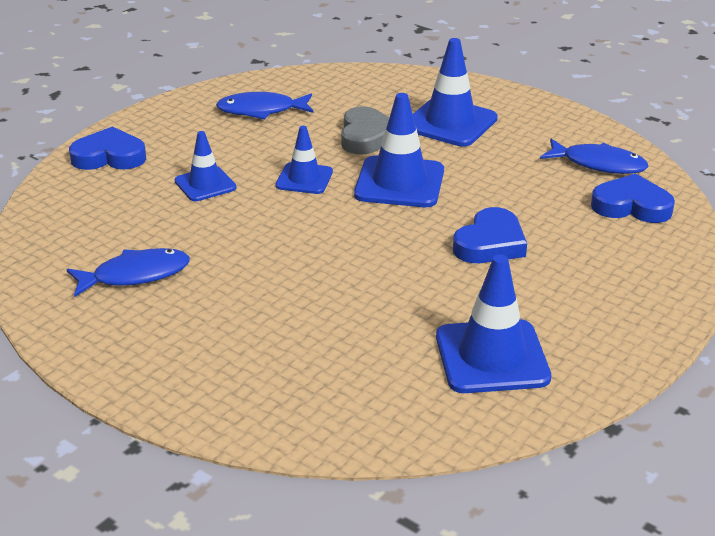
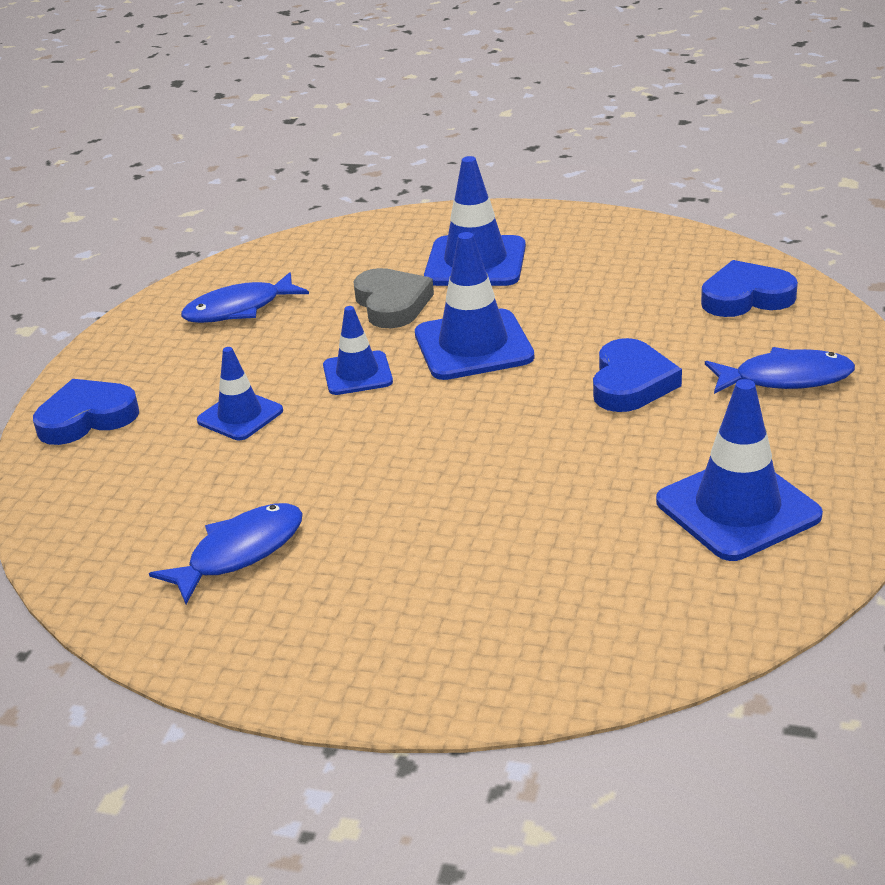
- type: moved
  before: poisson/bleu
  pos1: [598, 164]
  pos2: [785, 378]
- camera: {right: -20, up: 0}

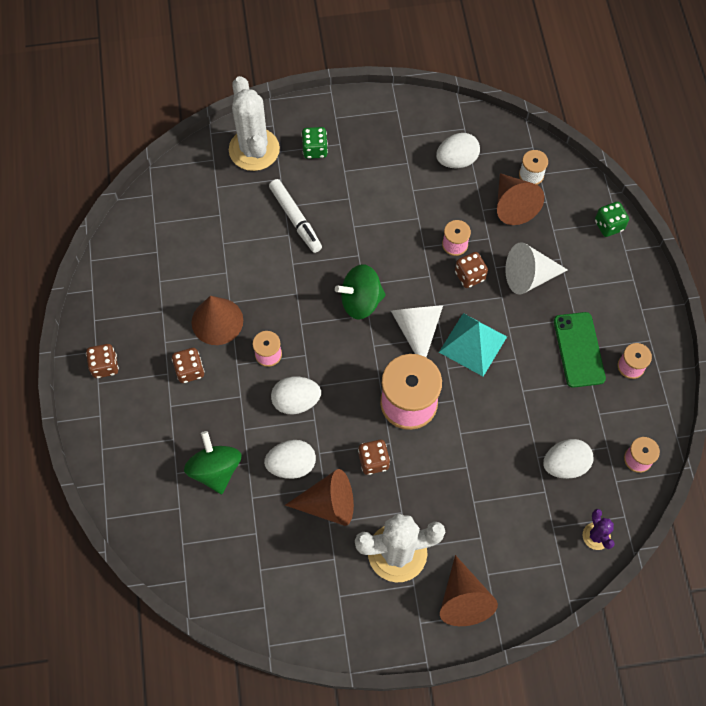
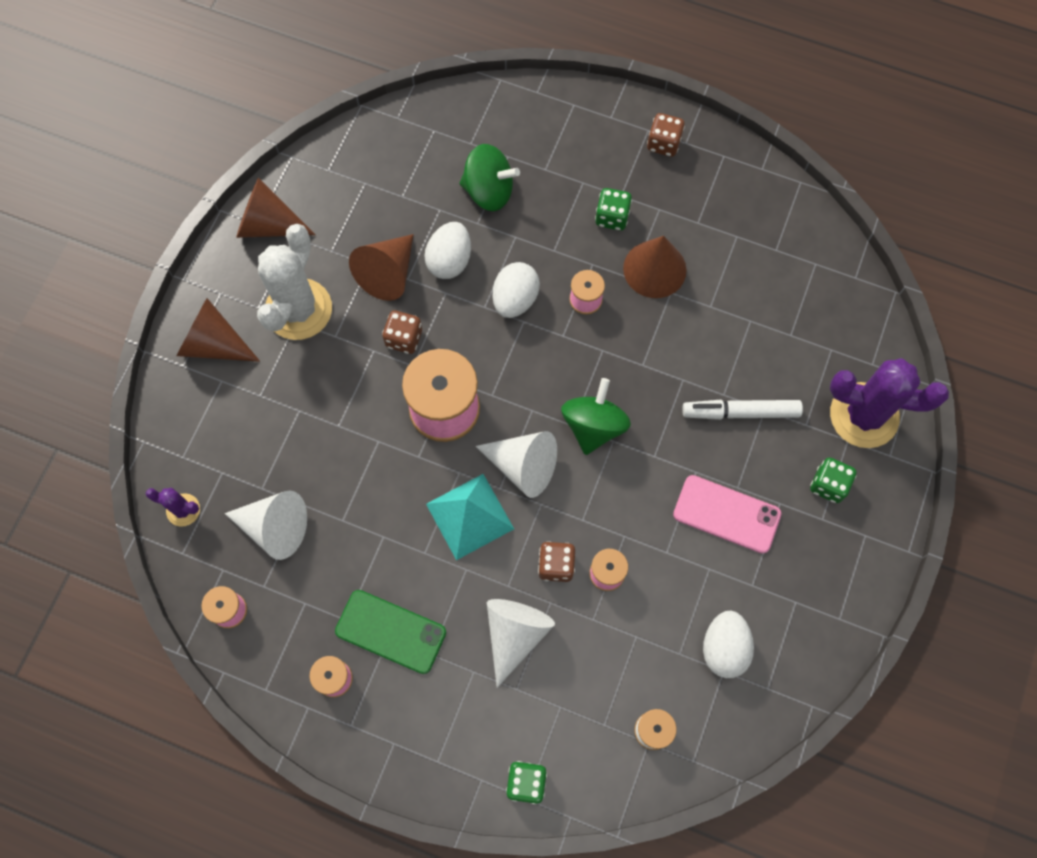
- type: replaced
  before: œuf/blanc
  after: cône/blanc
  pos1: [565, 465]
  pos2: [275, 527]
- type: moved
  before: cône/marron
  pos1: [513, 205]
  pos2: [268, 224]
- type: recoloured
  before: dé/marron
  after: dé/vert
  pos1: [190, 370]
  pos2: [612, 217]
- type: added
  after: téléphone/rose
  pos2: [726, 514]
- type: recoloured
  before: cactus/blanc
  after: cactus/violet
  pos1: [254, 149]
  pos2: [864, 415]
- camera: {right: 120, up: 5}

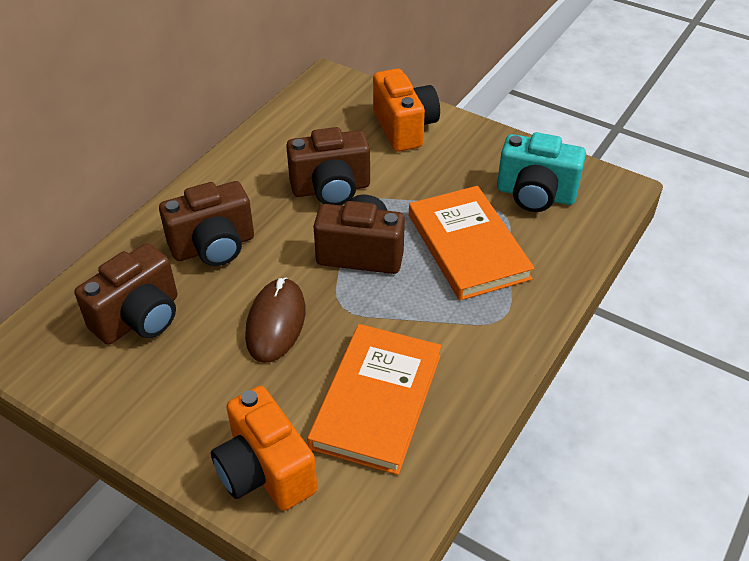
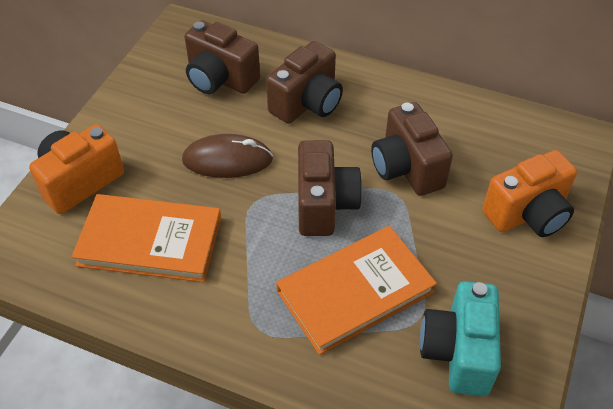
- type: turned
  before: appareil photo/marron
  pos1: [214, 247]
  pos2: [307, 103]
  turn: -105
- camera: {right: 80, up: 5}

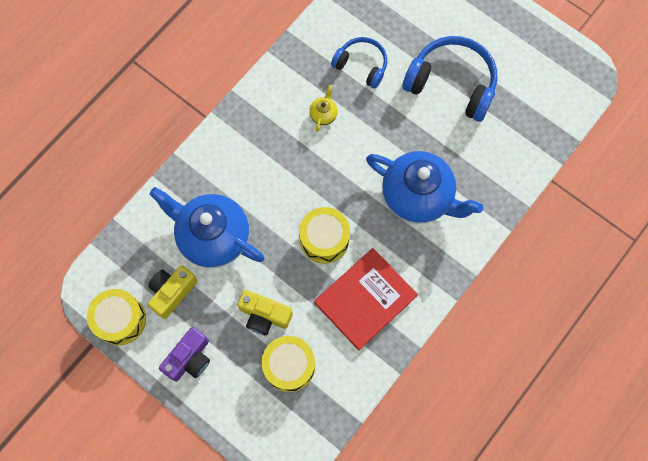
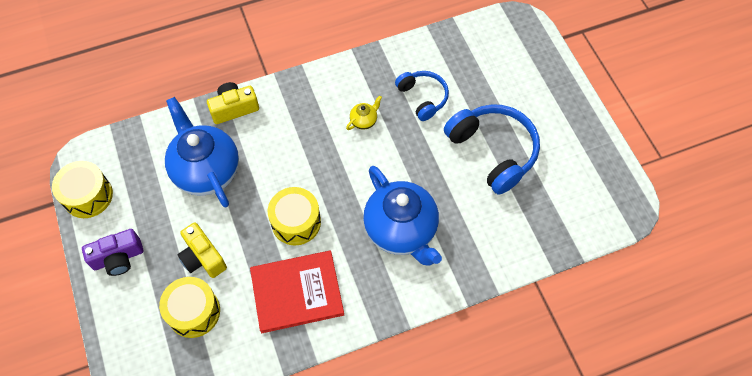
- type: moved
  before: appareil photo/jaune
  pos1: [172, 292]
  pos2: [234, 108]
- camera: {right: 30, up: -10}

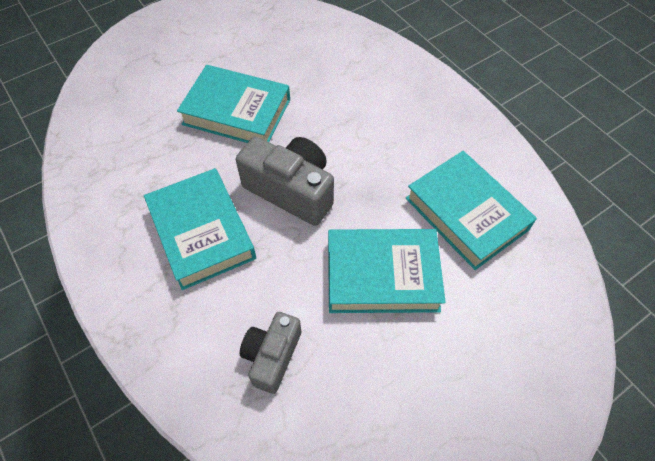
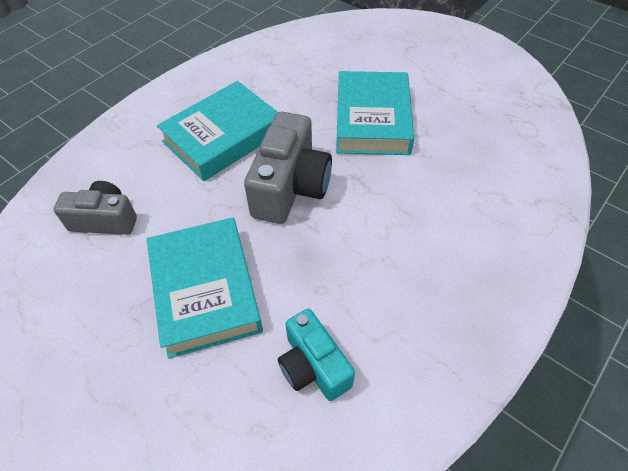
- type: replaced
  before: livre/turquoise
  after: appareil photo/turquoise
  pos1: [466, 214]
  pos2: [313, 366]
- camera: {right: 75, up: -5}

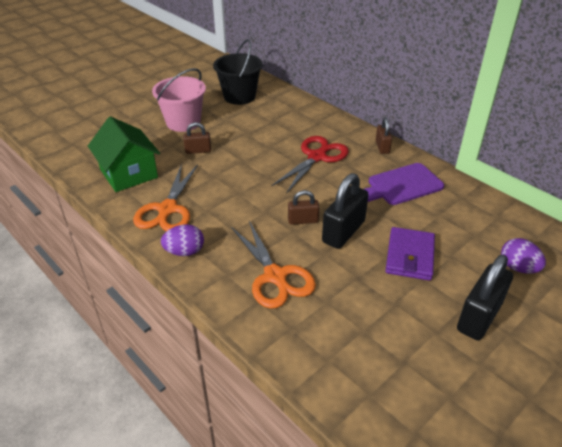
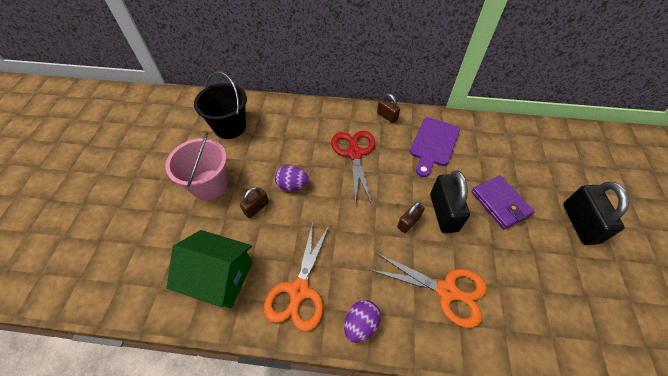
- type: turned
  before: ciseaux/orange
  pos1: [167, 210]
  pos2: [299, 291]
  turn: 45
- type: moved
  before: œuf/violet
  pos1: [518, 267]
  pos2: [292, 185]
- camera: {right: -40, up: 15}

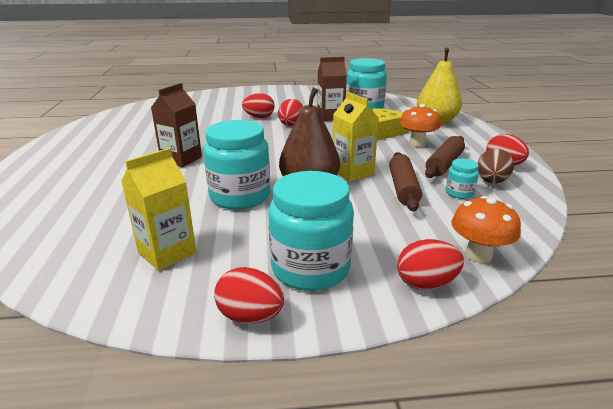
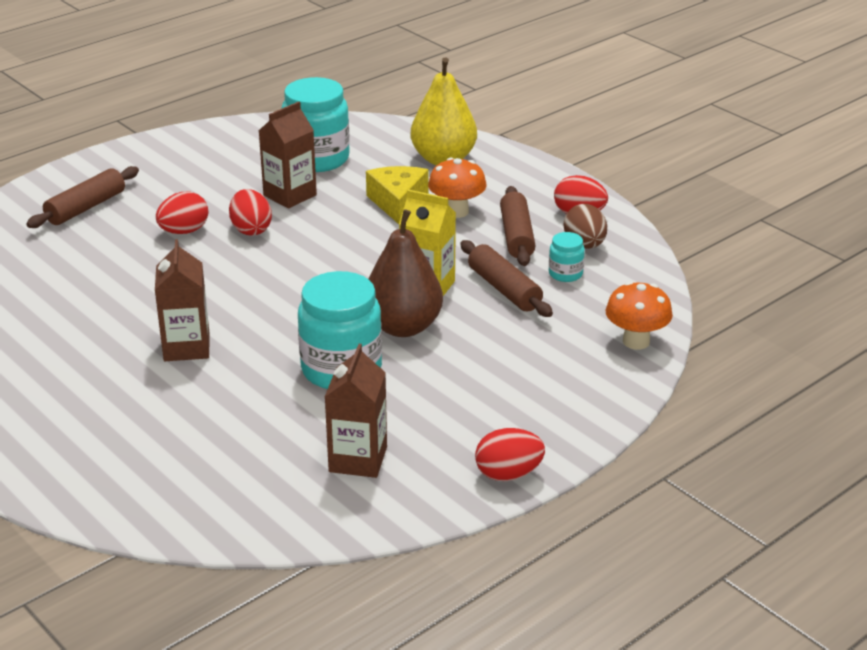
- type: added
  after: rouleau à pâtisserie/marron
  pos2: [86, 207]
- type: recoloured
  before: brique de lait/jaune
  after: brique de lait/marron
  pos1: [167, 253]
  pos2: [358, 459]
- type: removed
  before: bocal/turquoise
  pos1: [310, 268]
- type: removed
  before: œuf/rouge
  pos1: [426, 283]
- camera: {right: -35, up: 5}

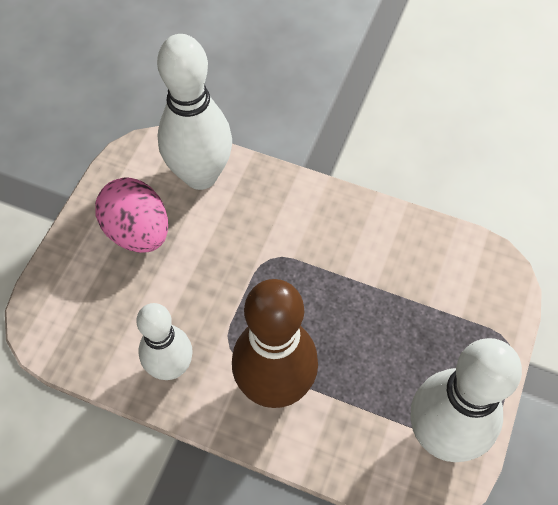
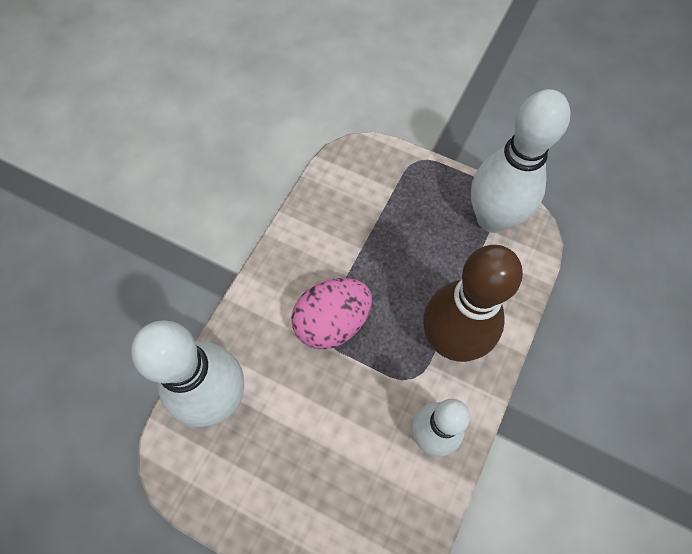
- type: moved
  before: œuf/rose
  pos1: [138, 232]
  pos2: [332, 322]
- camera: {right: -85, up: 5}

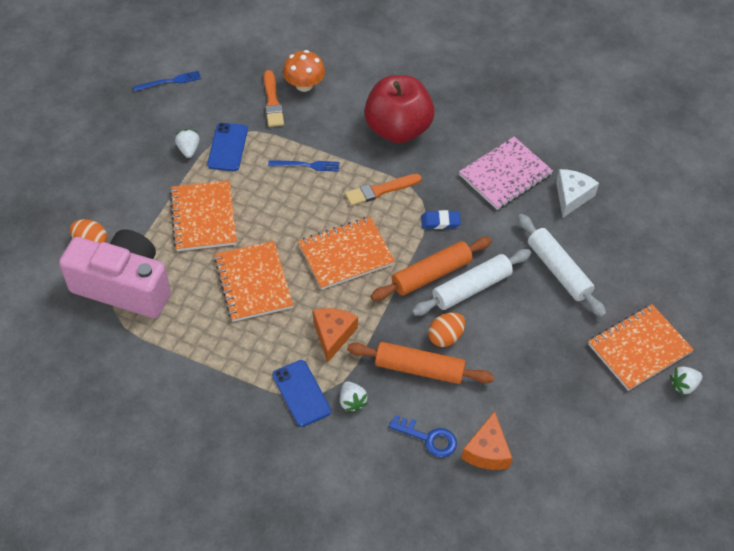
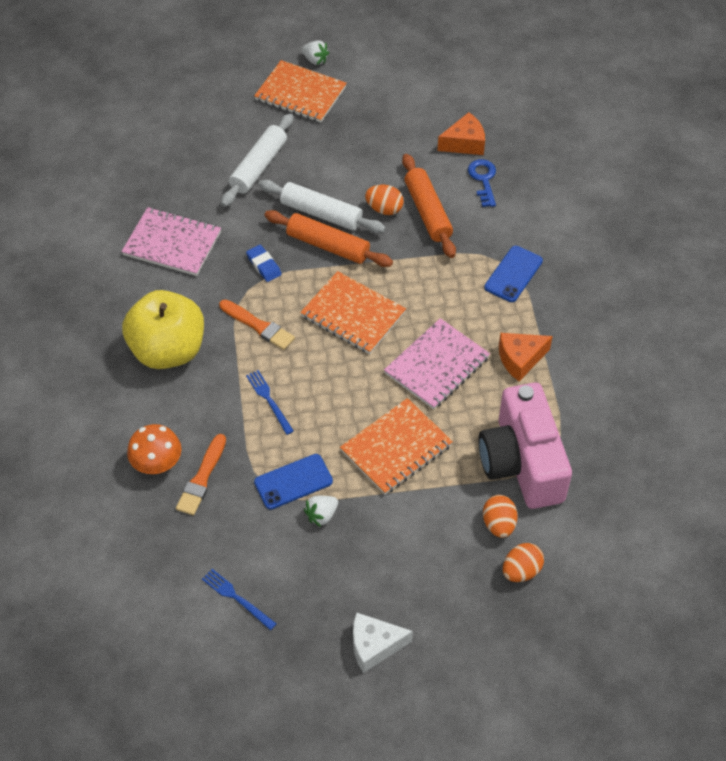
- type: recoloured
  before: pomme/rouge
  after: pomme/jaune
  pos1: [397, 129]
  pos2: [168, 350]
- type: turned
  before: pinceau/orange
  pos1: [272, 102]
  pos2: [202, 478]
  turn: 150
- type: moved
  before: fromage/blanc
  pos1: [572, 196]
  pos2: [374, 646]
- type: recoloured
  before: carnet/orange
  after: carnet/rose
  pos1: [253, 283]
  pos2: [437, 365]
- type: moved
  before: fromage/orange
  pos1: [333, 335]
  pos2: [520, 359]
- type: added
  after: œuf/orange
  pos2: [521, 571]
- type: removed
  before: fraise/blanc
  pos1: [352, 402]
- camera: {right: -120, up: 0}

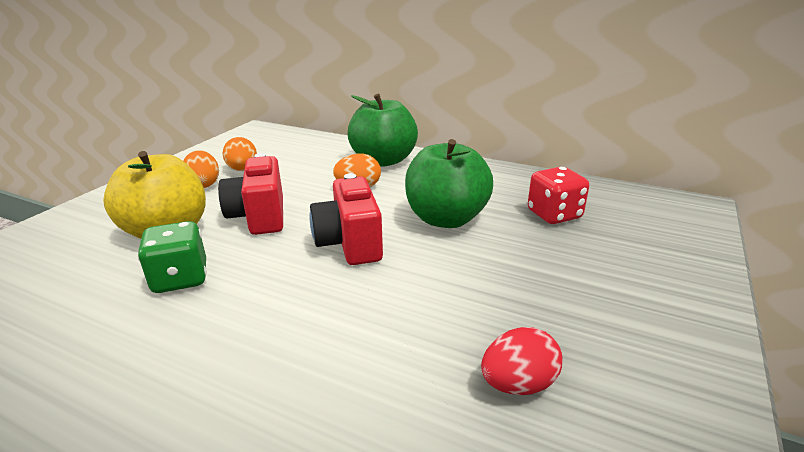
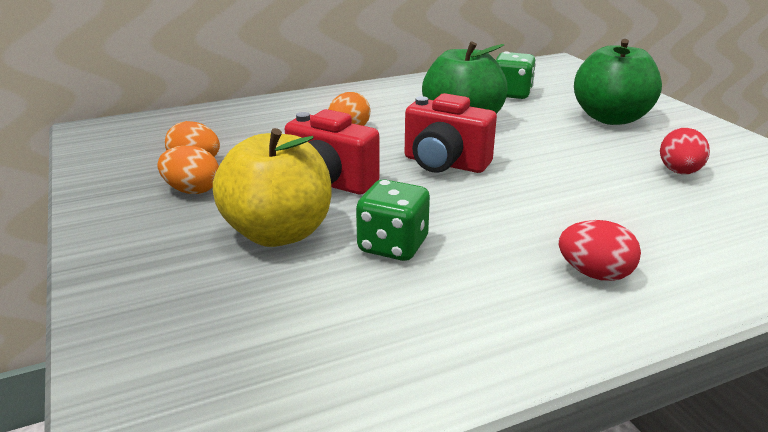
- type: recoloured
  before: dé/rouge
  after: dé/vert
  pos1: [554, 215]
  pos2: [511, 94]
- type: added
  after: œuf/rouge
  pos2: [594, 274]
- type: moved
  before: pomme/vert
  pos1: [384, 160]
  pos2: [611, 118]
- camera: {right: -50, up: 0}

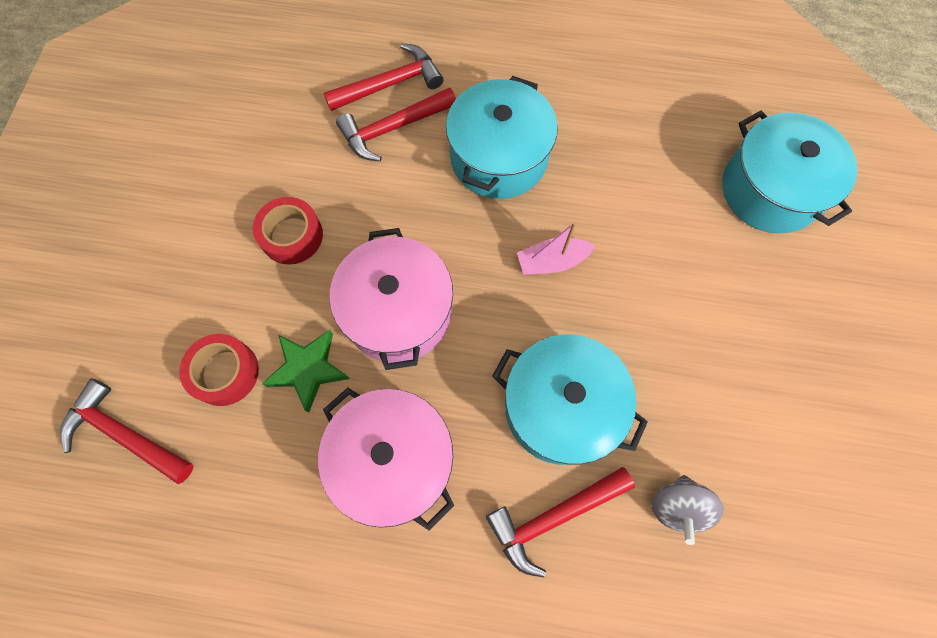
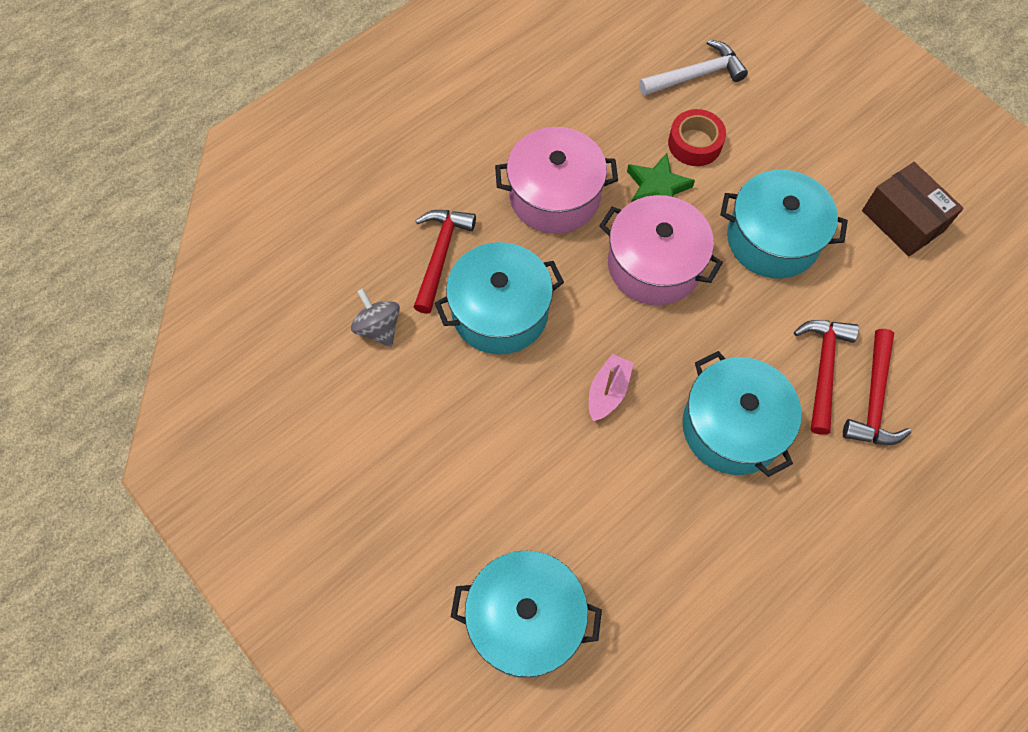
- type: recoloured
  before: marteau/rouge
  after: marteau/blanc
  pos1: [125, 434]
  pos2: [696, 75]
- type: replaced
  before: ruban adhésif/rouge
  after: marmite/turquoise
  pos1: [292, 236]
  pos2: [772, 239]
- type: added
  after: boîte/marron
  pos2: [902, 221]
- camera: {right: 130, up: -5}

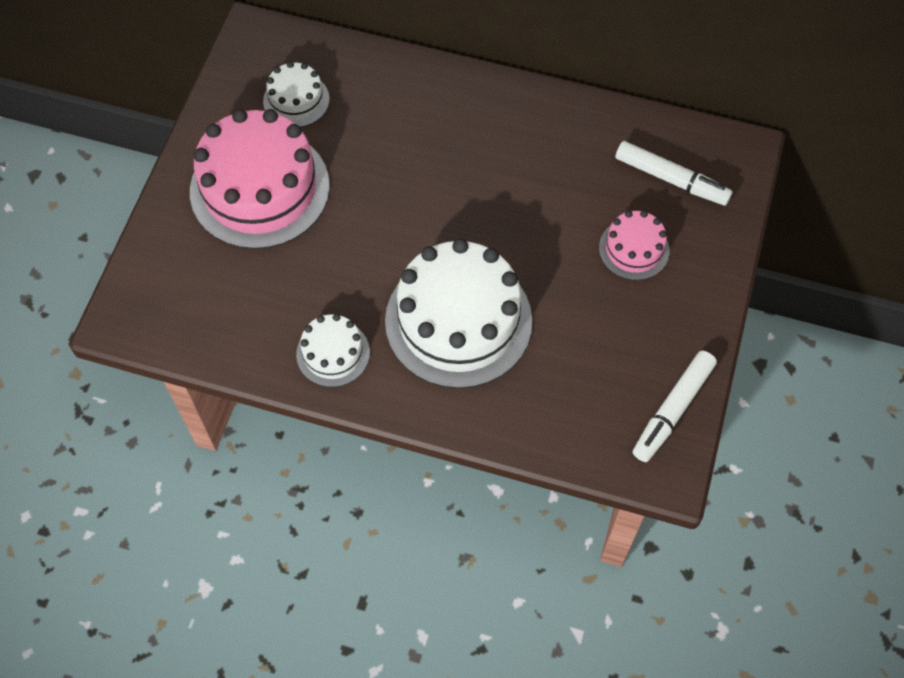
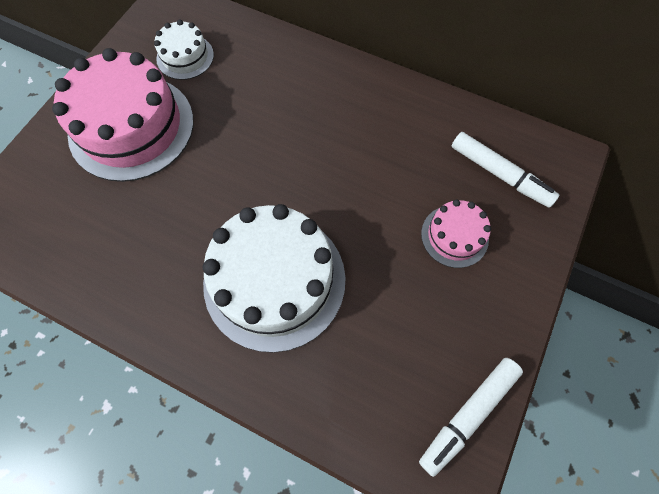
- type: removed
  before: gâteau/blanc
  pos1: [333, 353]
- camera: {right: 10, up: 5}

